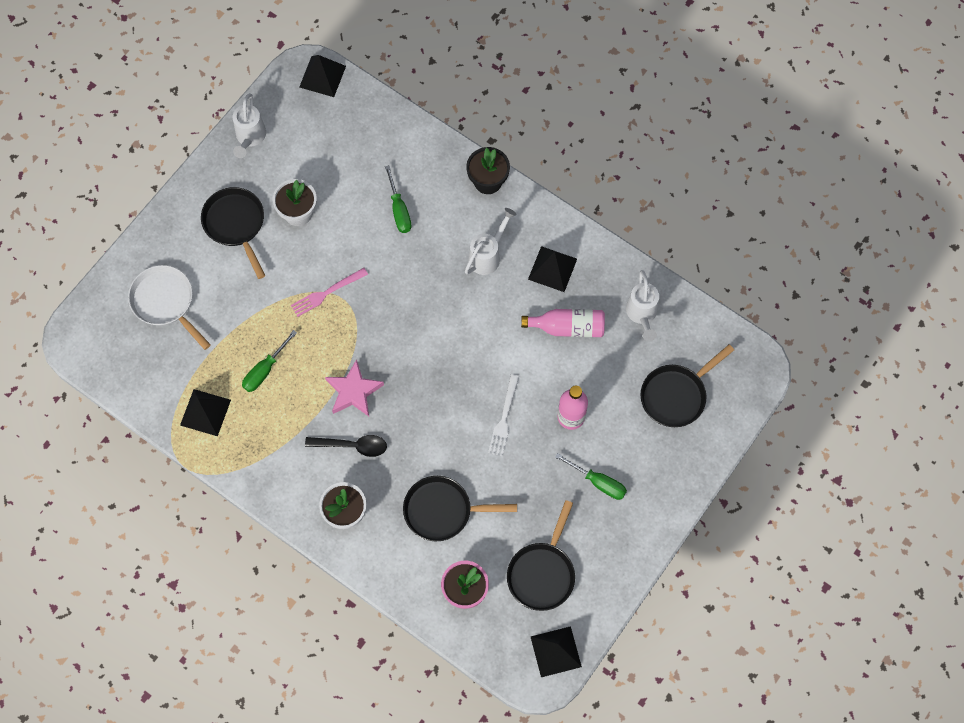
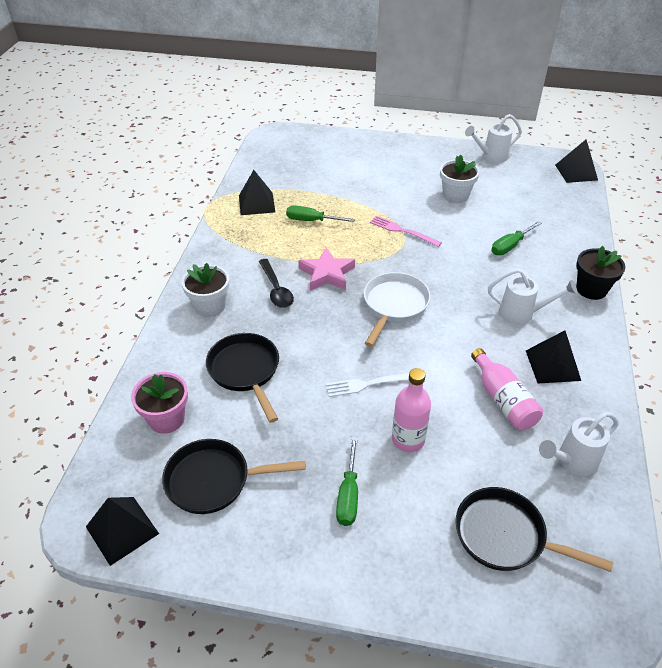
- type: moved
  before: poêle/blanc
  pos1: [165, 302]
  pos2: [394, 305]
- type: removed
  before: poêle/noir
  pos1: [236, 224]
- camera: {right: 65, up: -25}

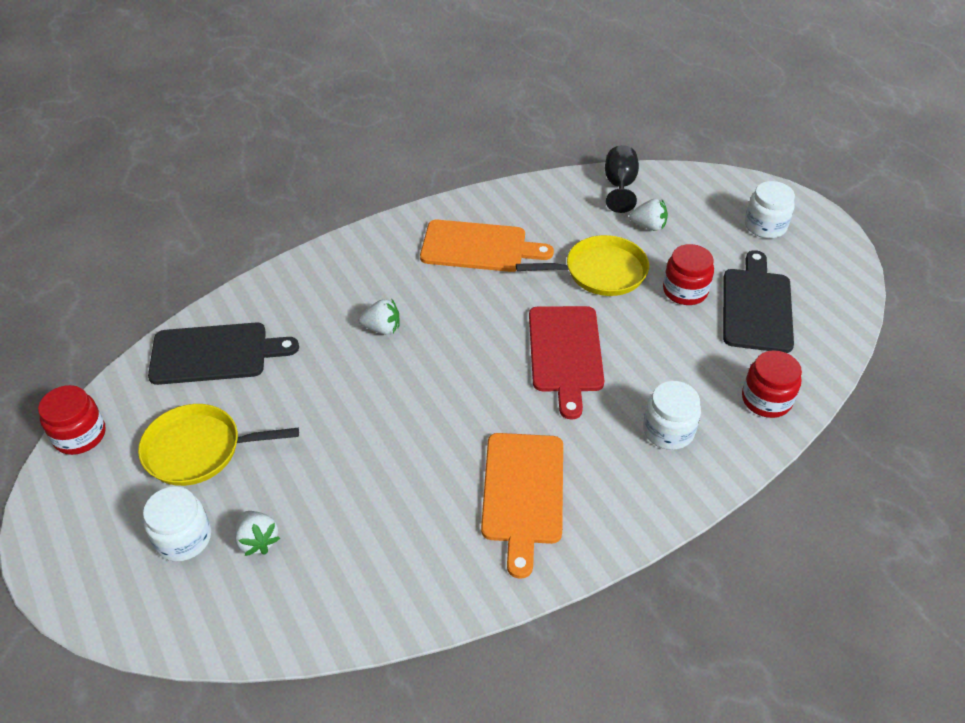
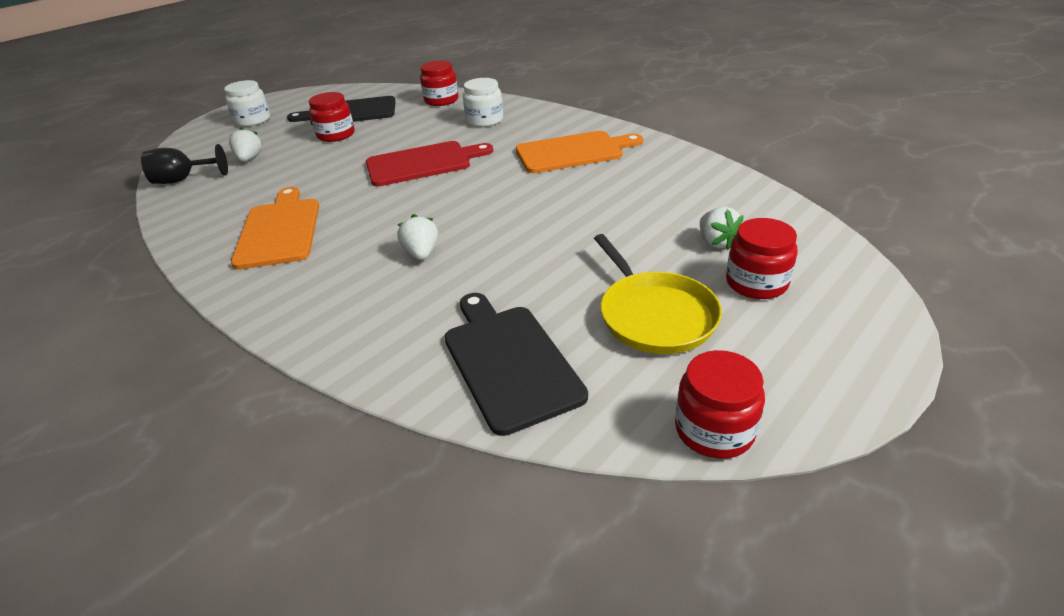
- type: turned
  before: fraise/blanc
  pos1: [258, 540]
  pos2: [716, 242]
  turn: 120
- type: recoloured
  before: bocal/blanc
  after: bocal/rouge
  pos1: [183, 538]
  pos2: [756, 283]
- type: removed
  before: poêle/jaune
  pos1: [601, 272]
- camera: {right: -105, up: -10}

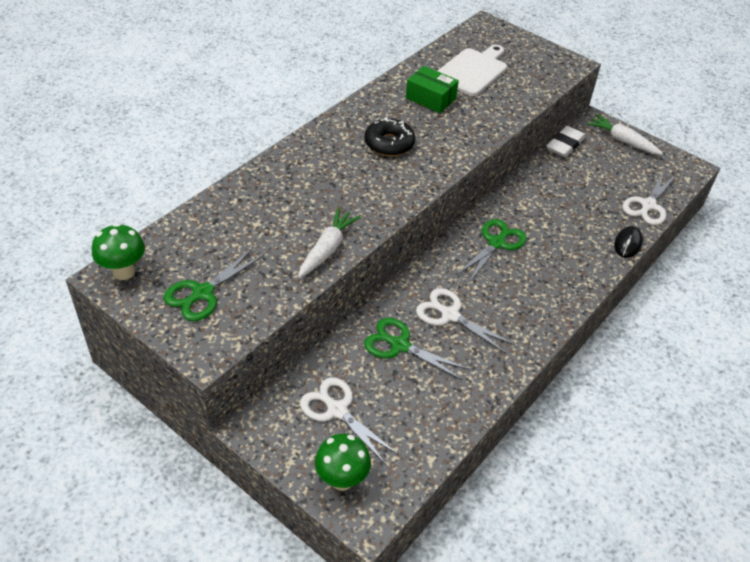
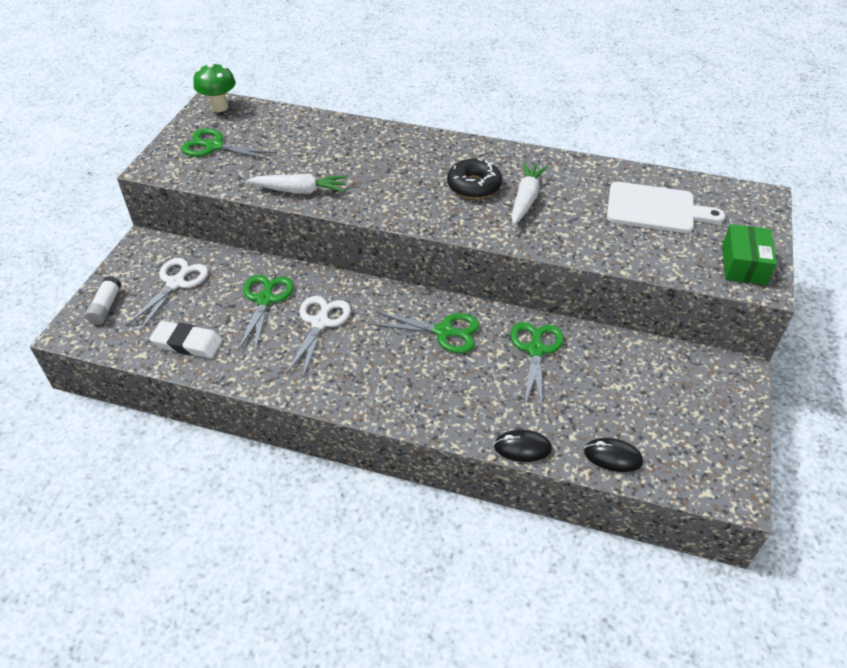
- type: replaced
  before: champignon/vert
  after: bâton de colle/blanc
  pos1: [342, 479]
  pos2: [106, 306]
- type: moved
  before: gomme/blanc
  pos1: [565, 145]
  pos2: [187, 343]
- type: added
  after: ciseaux/vert
  pos2: [536, 350]
- type: moved
  before: carotte/blanc
  pos1: [622, 141]
  pos2: [525, 199]
- type: replaced
  before: ciseaux/blanc
  after: souris/noir
  pos1: [648, 205]
  pos2: [612, 457]
- type: moved
  before: boîte/vert
  pos1: [430, 98]
  pos2: [743, 265]
- camera: {right: 70, up: 0}

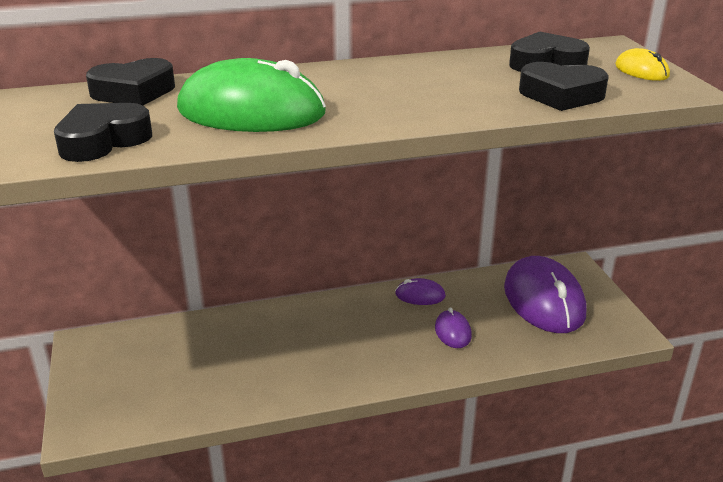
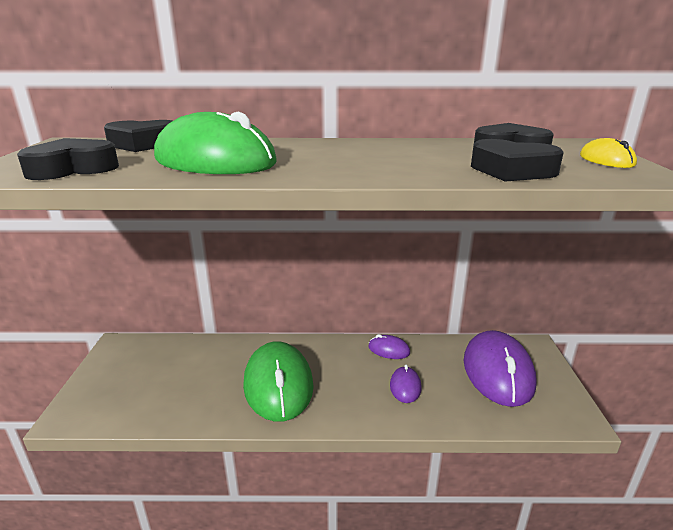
- type: added
  after: souris/vert
  pos2: [278, 385]
- camera: {right: 15, up: -5}

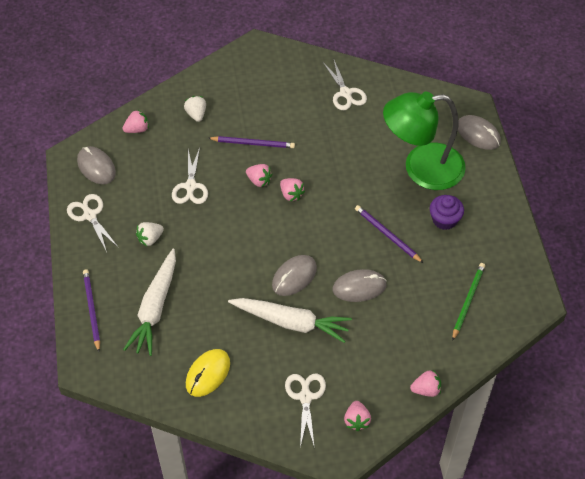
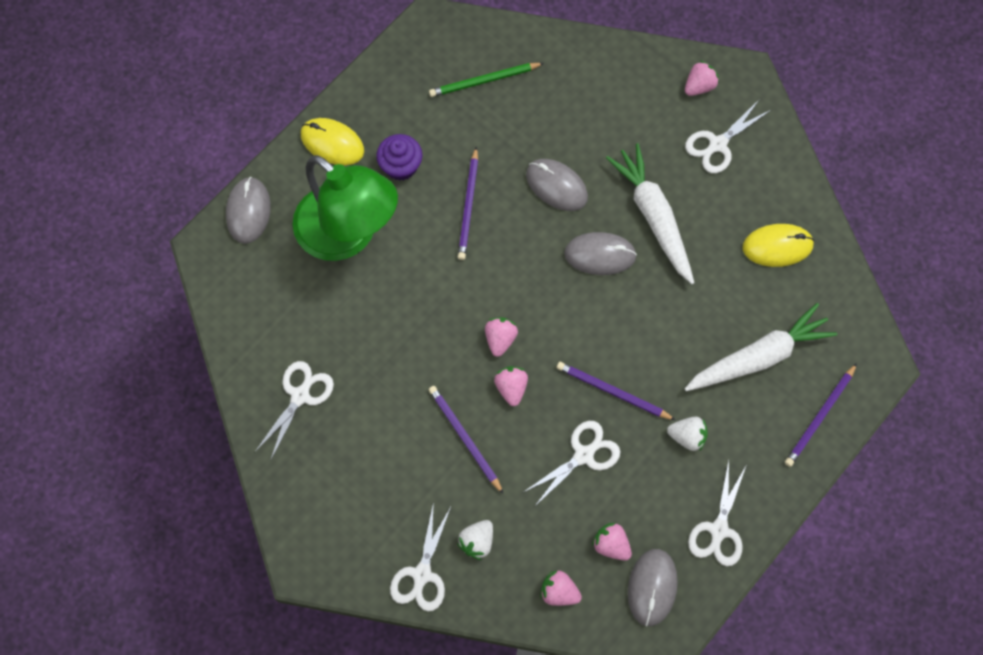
- type: added
  after: souris/jaune
  pos2: [332, 143]
- type: added
  after: ciseaux/blanc
  pos2: [422, 574]
- type: added
  after: crayon/violet
  pos2: [612, 392]
- type: moved
  before: fraise/rose
  pos1: [426, 389]
  pos2: [611, 545]
- camera: {right: -130, up: 15}

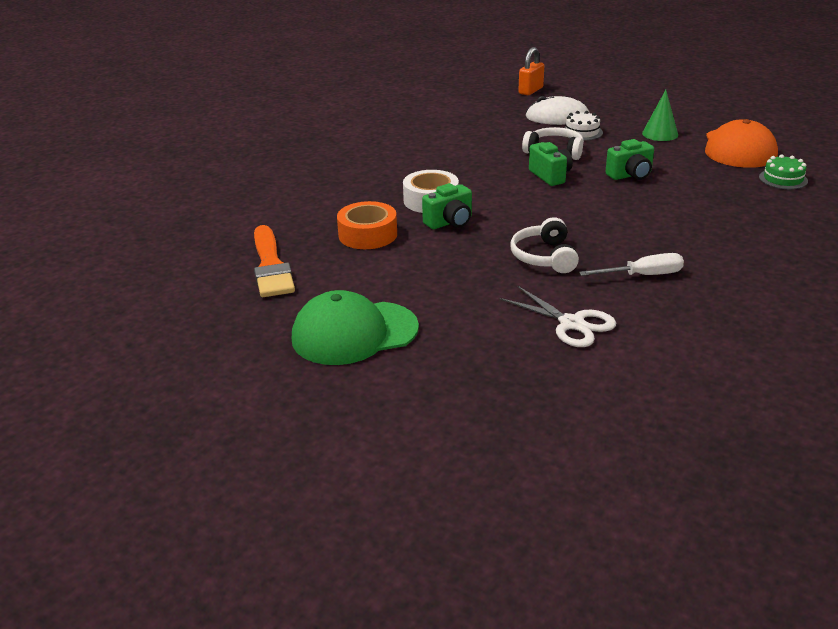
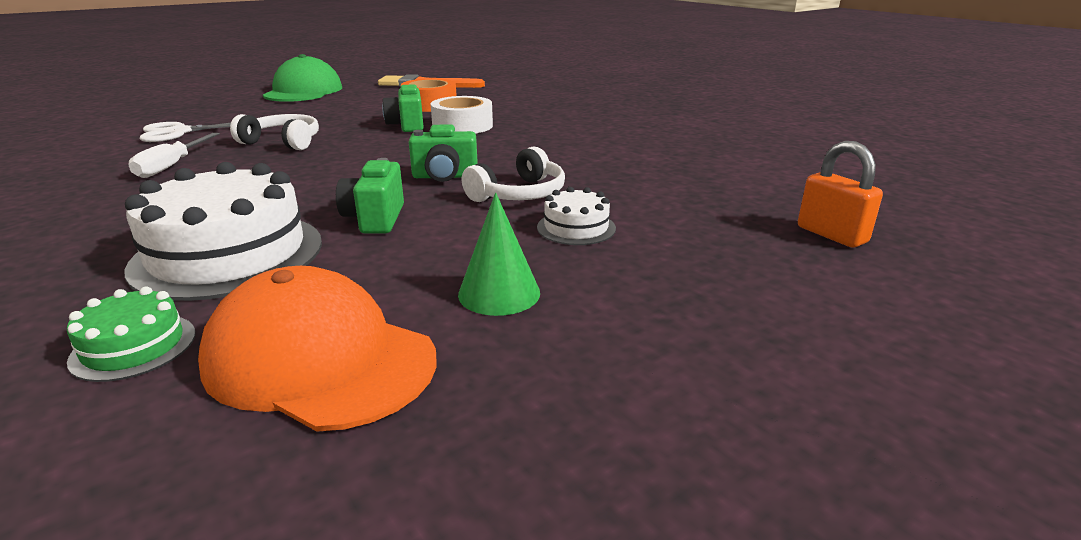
- type: added
  after: gâteau/blanc
  pos2: [228, 254]
- type: removed
  before: souris/blanc
  pos1: [557, 117]
- camera: {right: 110, up: -5}

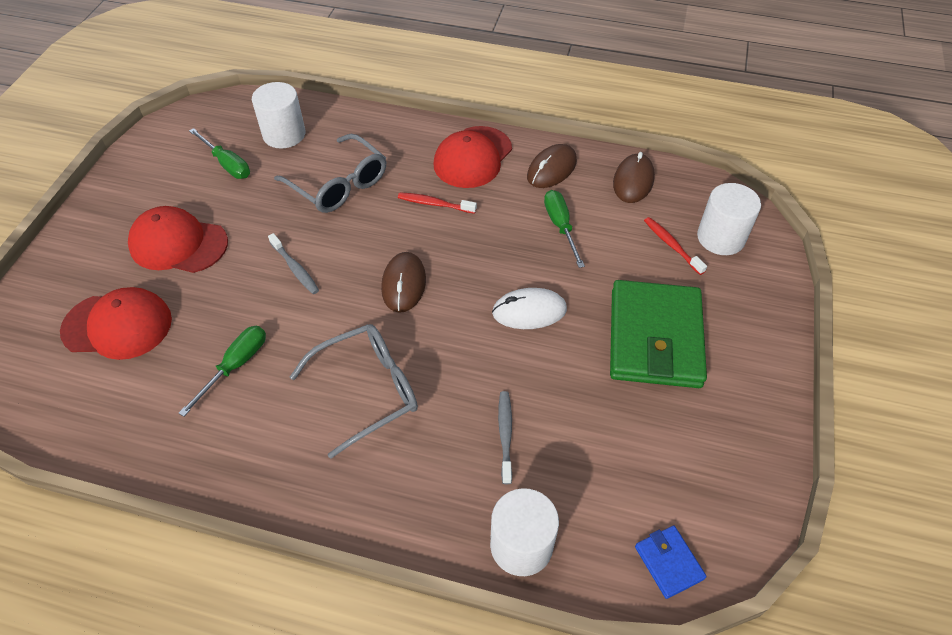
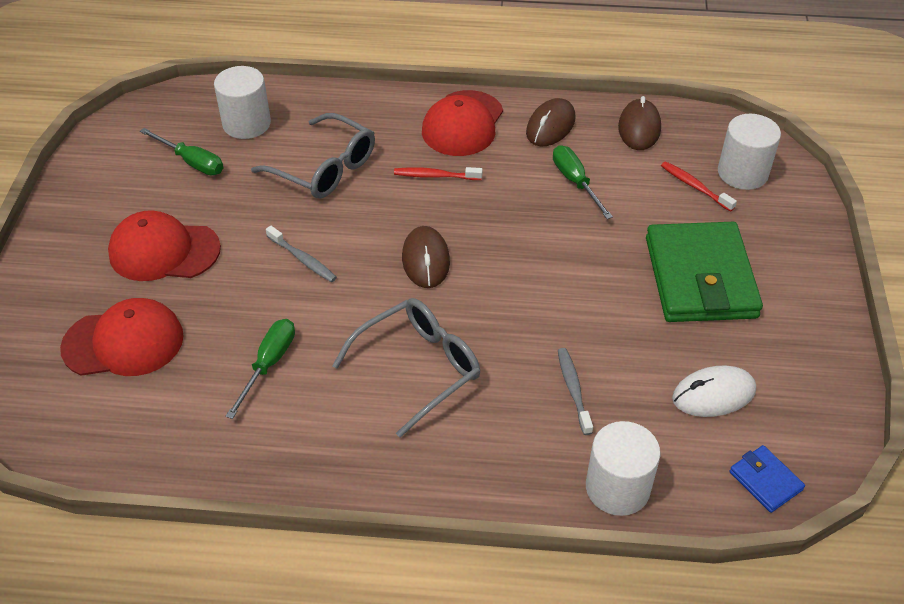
- type: moved
  before: souris/blanc
  pos1: [529, 311]
  pos2: [713, 394]
- camera: {right: -10, up: -5}

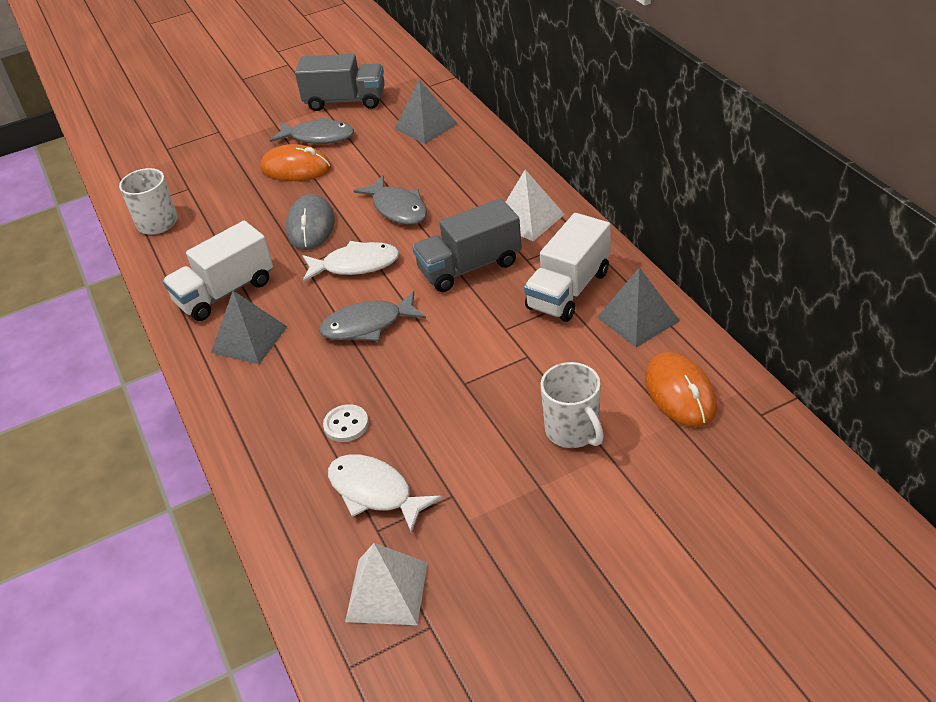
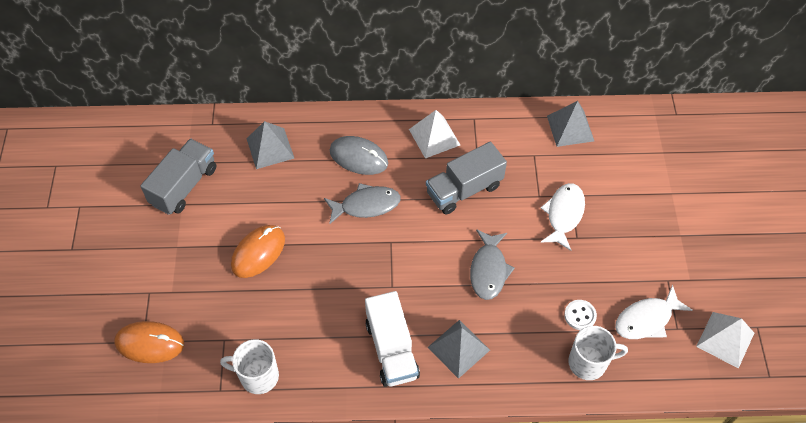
- type: moved
  before: souris/orange
  pos1: [680, 393]
  pos2: [150, 343]
- type: moved
  before: souris/gris
  pos1: [311, 226]
  pos2: [358, 157]
- type: turned
  before: camion/gris
  pos1: [470, 267]
  pos2: [464, 189]
  turn: 60
- type: moved
  before: poisson/blanc
  pos1: [355, 265]
  pos2: [564, 214]
- type: moved
  before: tasse/blanc
  pos1: [573, 430]
  pos2: [588, 362]
- type: removed
  before: poisson/gris
  pos1: [318, 137]
- type: removed
  before: camion/blanc
  pos1: [569, 290]
- camera: {right: -70, up: 15}

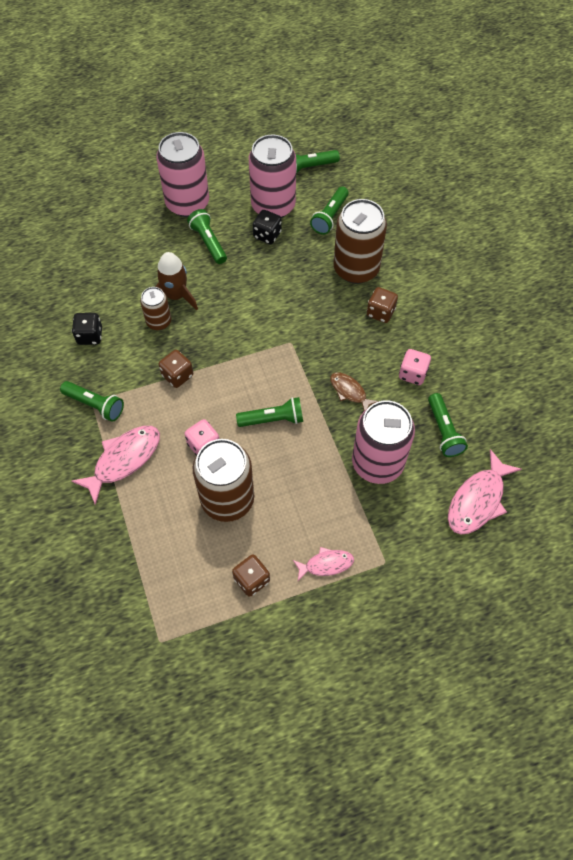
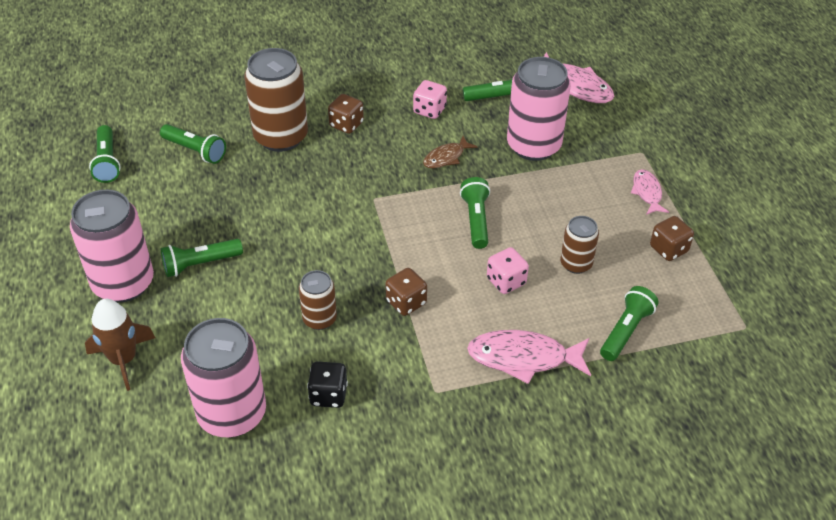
- type: moved
  before: fusée/marron
  pos1: [176, 296]
  pos2: [123, 359]
- type: moved
  before: canette/rose
  pos1: [273, 206]
  pos2: [232, 414]
- type: turned
  before: poisson/rose
  pos1: [123, 460]
  pos2: [524, 358]
  turn: -45
- type: resized
  before: canette/marron
  pos1: [227, 499]
  pos2: [576, 264]
  scale: 0.53
- type: moved
  before: lampe de poche/vert
  pos1: [95, 405]
  pos2: [625, 331]
- type: removed
  before: dé/noir
  pos1: [267, 235]
- camera: {right: -85, up: -15}

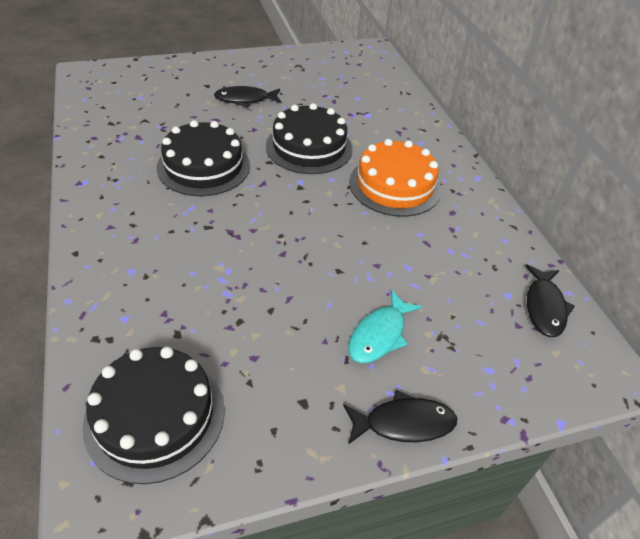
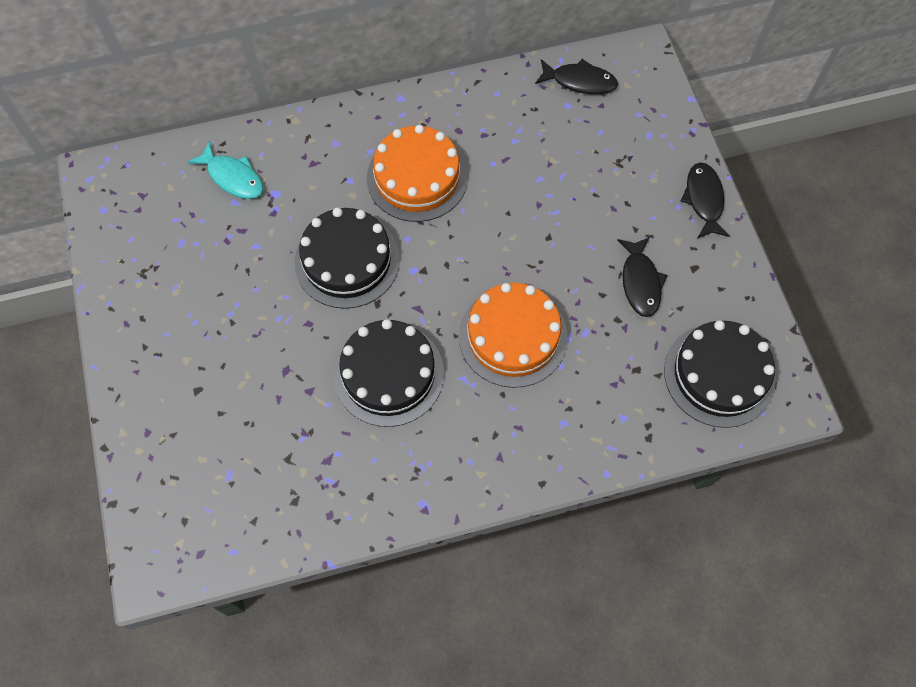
- type: moved
  before: poisson/turquoise
  pos1: [379, 335]
  pos2: [233, 177]
- type: added
  after: gâteau/orange
  pos2: [513, 336]
- type: moved
  before: poisson/noir
  pos1: [245, 99]
  pos2: [640, 282]
- camera: {right: -85, up: 20}

